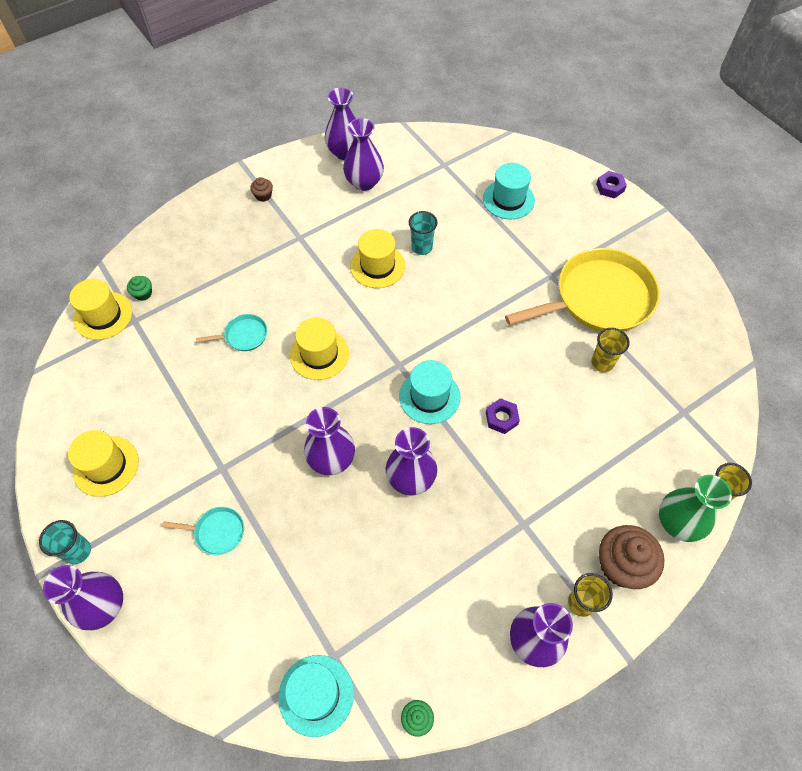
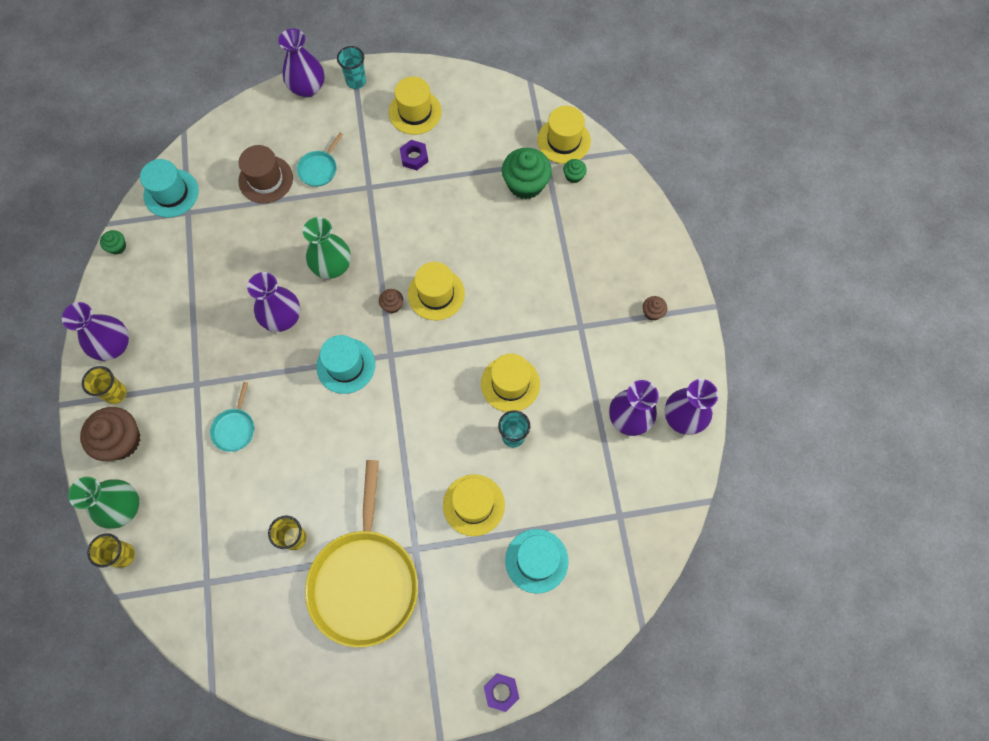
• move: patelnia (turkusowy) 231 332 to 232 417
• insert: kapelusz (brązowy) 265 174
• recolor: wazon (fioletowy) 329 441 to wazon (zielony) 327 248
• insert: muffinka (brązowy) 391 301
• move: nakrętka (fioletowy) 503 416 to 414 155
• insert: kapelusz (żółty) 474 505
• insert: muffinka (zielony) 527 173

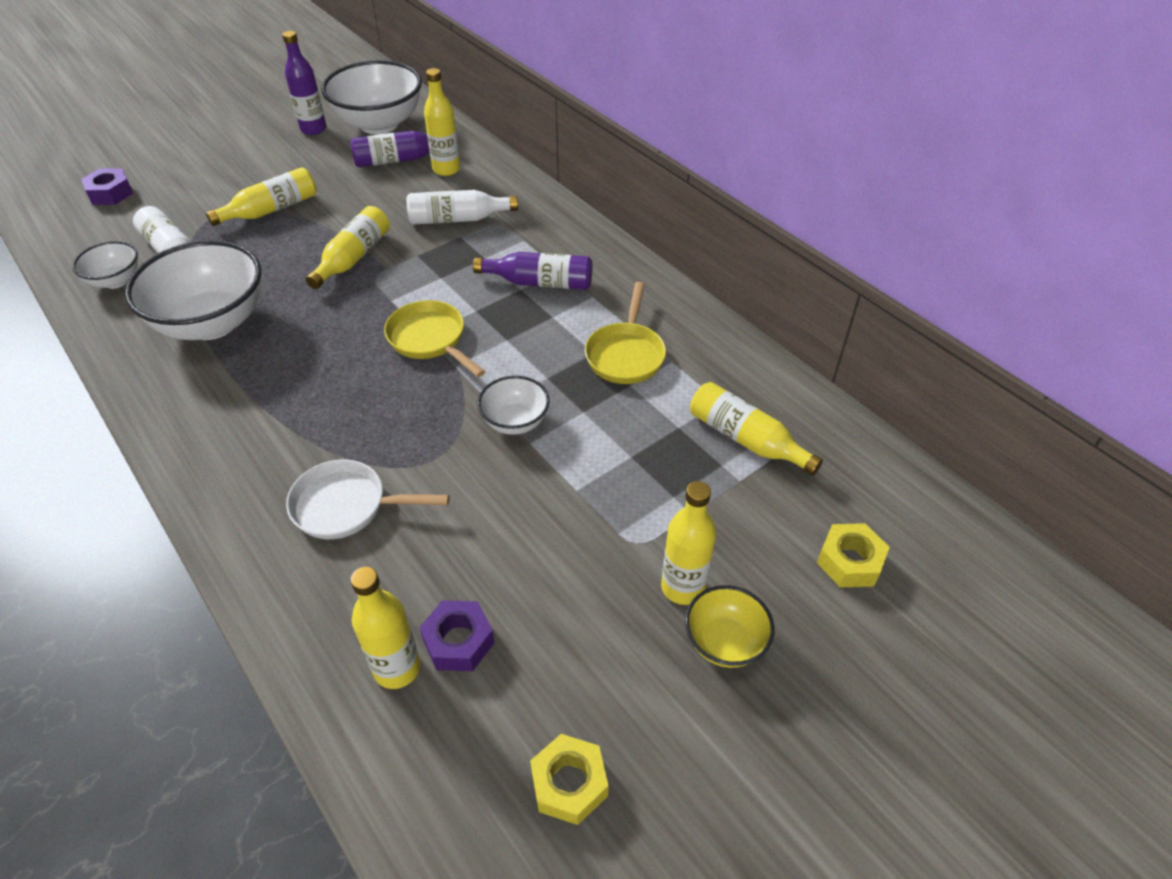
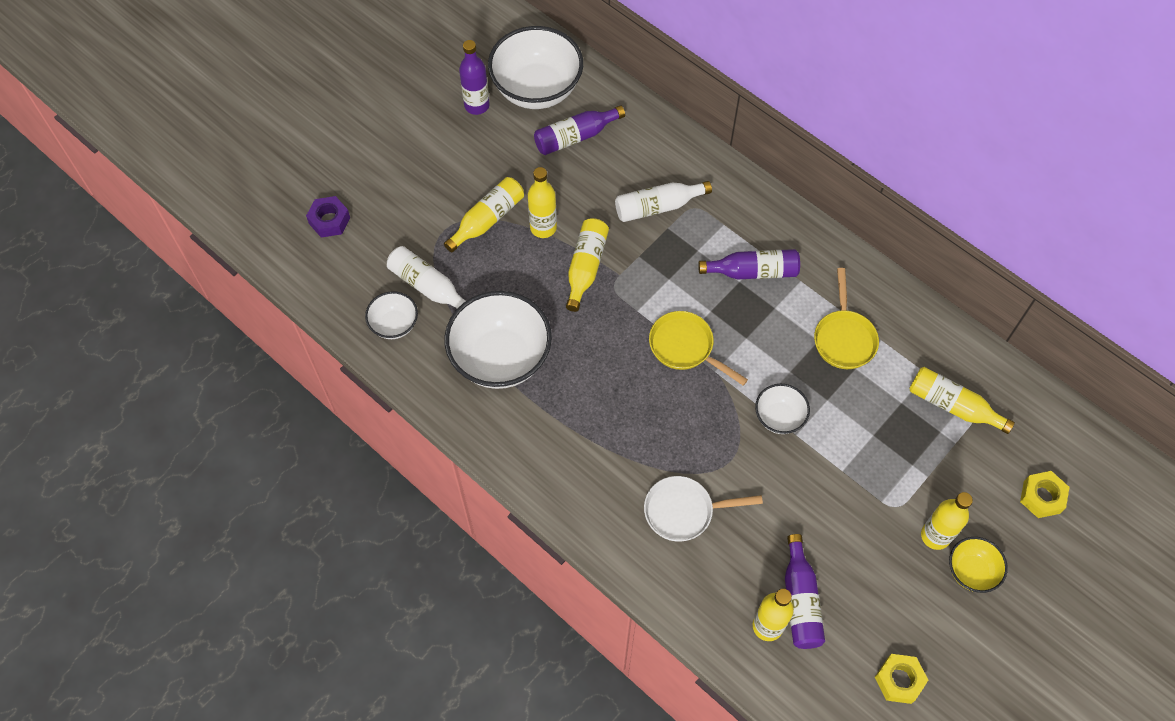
• move: butelka (żółty) 442 122 to 542 202
• replace: nakrętka (fioletowy) 457 635 to butelka (fioletowy) 805 591

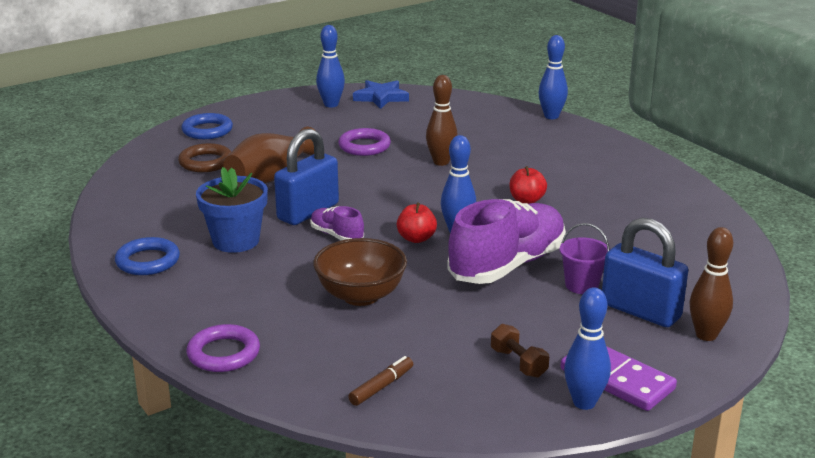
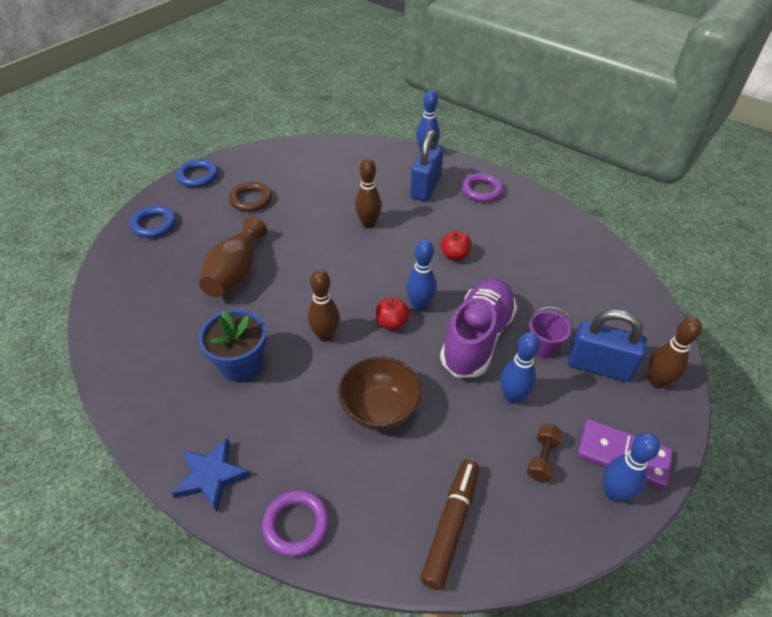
• move: gwiazda (niebieski) 381 94 to 211 475
• move: pierścień (niebieski) 147 256 to 197 173
• move: pierścień (brązowy) 204 157 to 250 197
• replace: but (fioletowy) 337 223 to kręgiel (brązowy) 324 306
• move: kłódka (niebieski) 306 177 to 427 165
• resize: flamaster (brązowy) 380 381 = 450 524 x1.77
• move: pierścień (fioletowy) 364 142 to 482 187
• move: kręgiel (niebieski) 330 66 to 520 368
• rotate: hantel (brązowy) 520 351 = 545 453 75 degrees clockwise

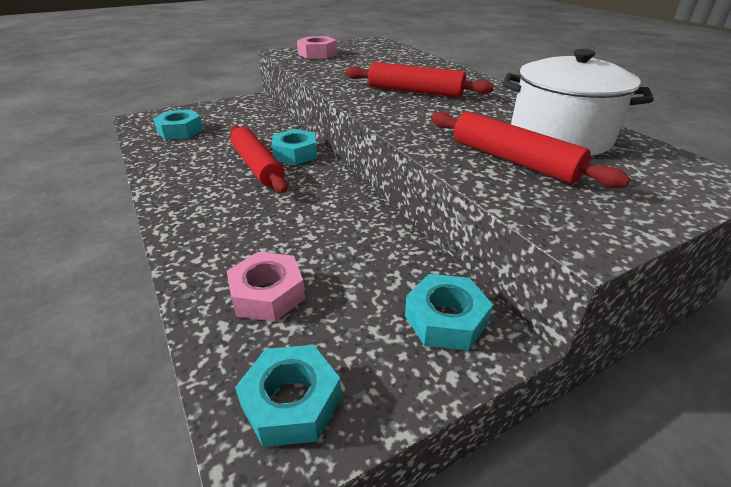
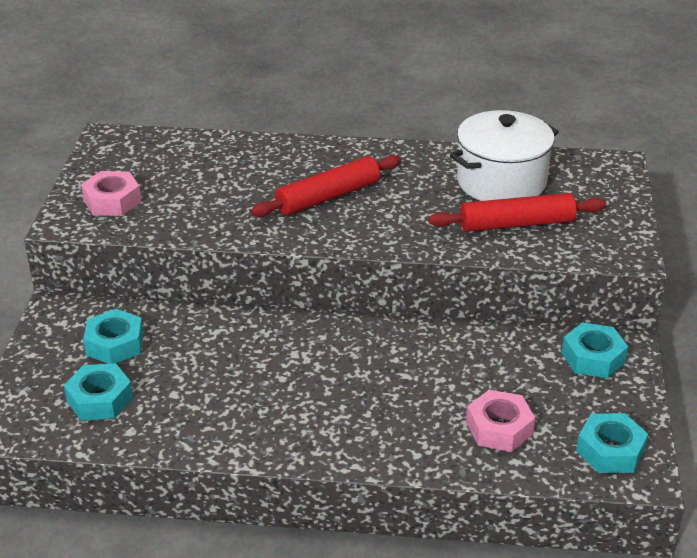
• move: nakrętka (turkusowy) 294 147 to 113 336
• delete: wałek do ciasta (czerwony) 259 159

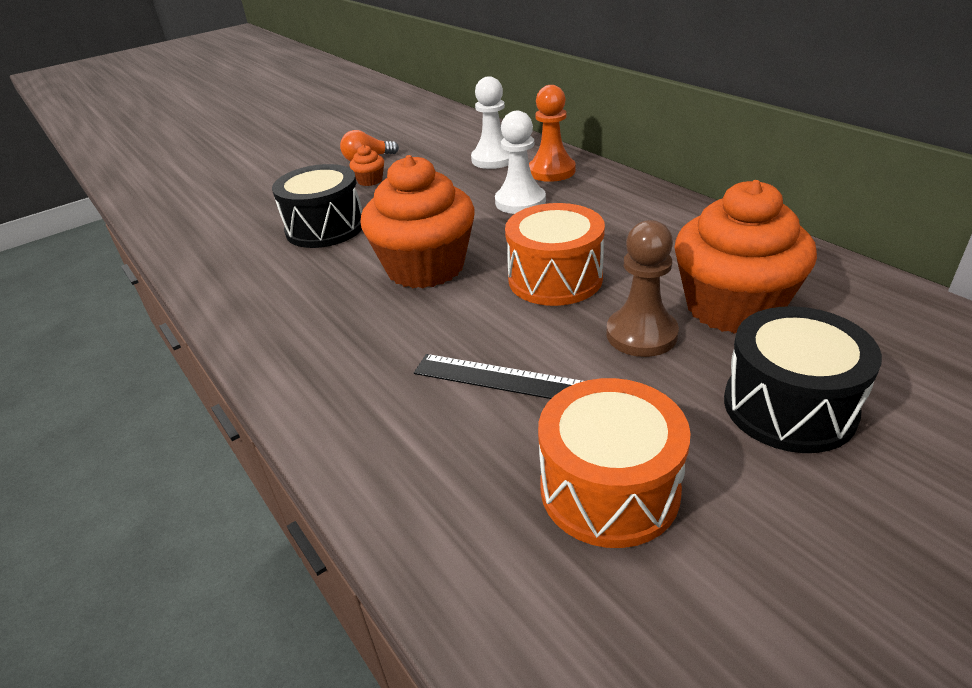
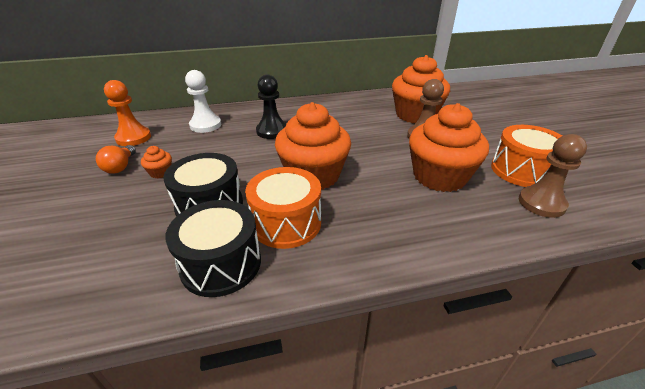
• move: pionek (pomarańczowy) 552 133 to 127 113
• move: bęben (czarny) 803 379 to 213 248
• move: bęben (pomarańczowy) 555 254 to 283 208
• recolor: pionek (biały) 520 162 to pionek (czarny) 271 107
• replace: linijka (czarny) 498 376 to muffinka (pomarańczowy) 449 147
• insert: pionek (brązowy) 553 176

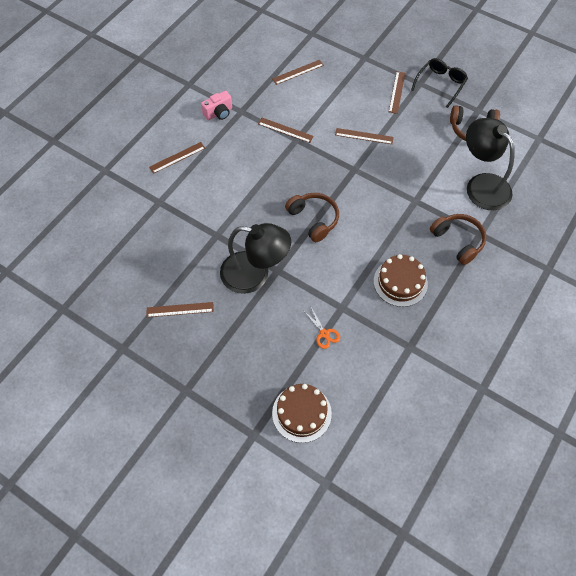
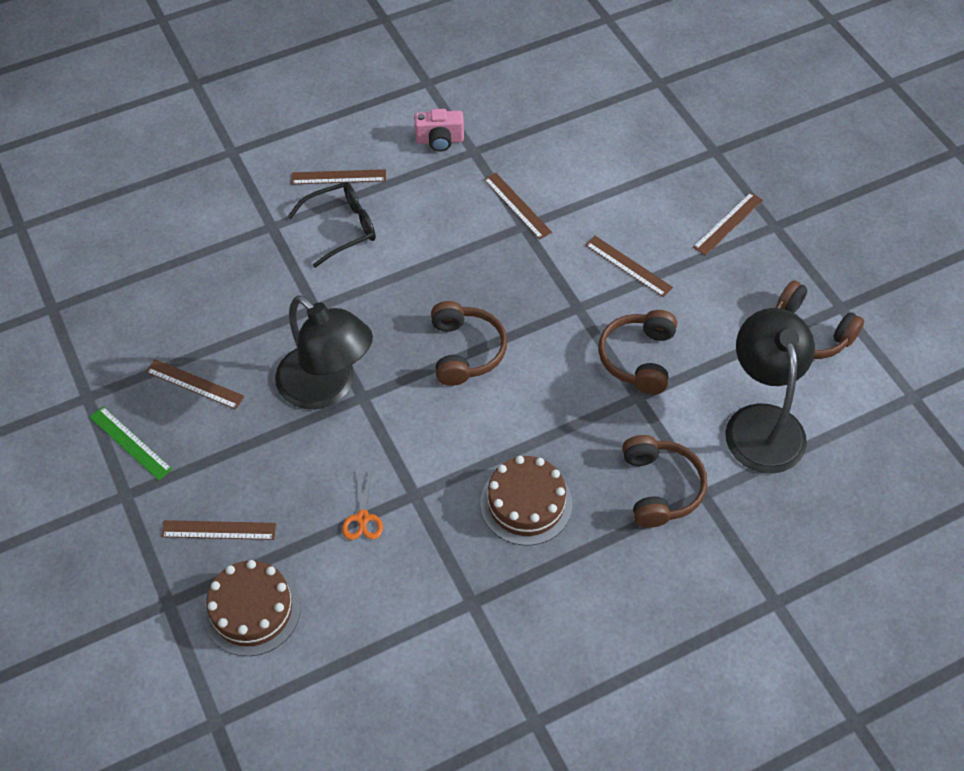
• insert: linijka (zielony) 130 443
• move: linijka (brązowy) 298 72 to 218 530
• move: okulary (czarny) 439 83 to 331 225
• insert: słuchawki (brązowy) 638 352

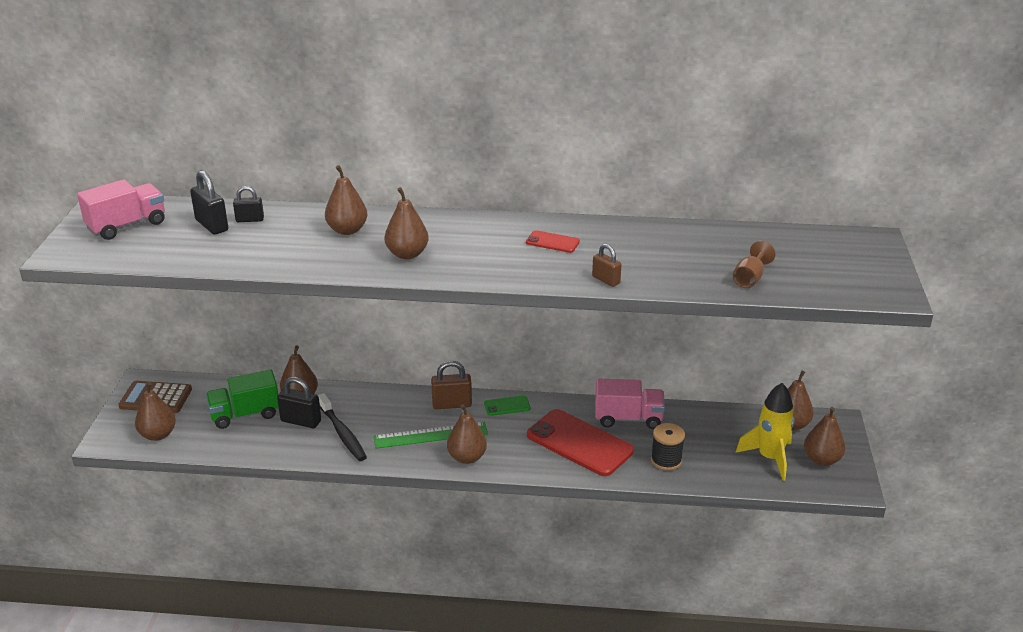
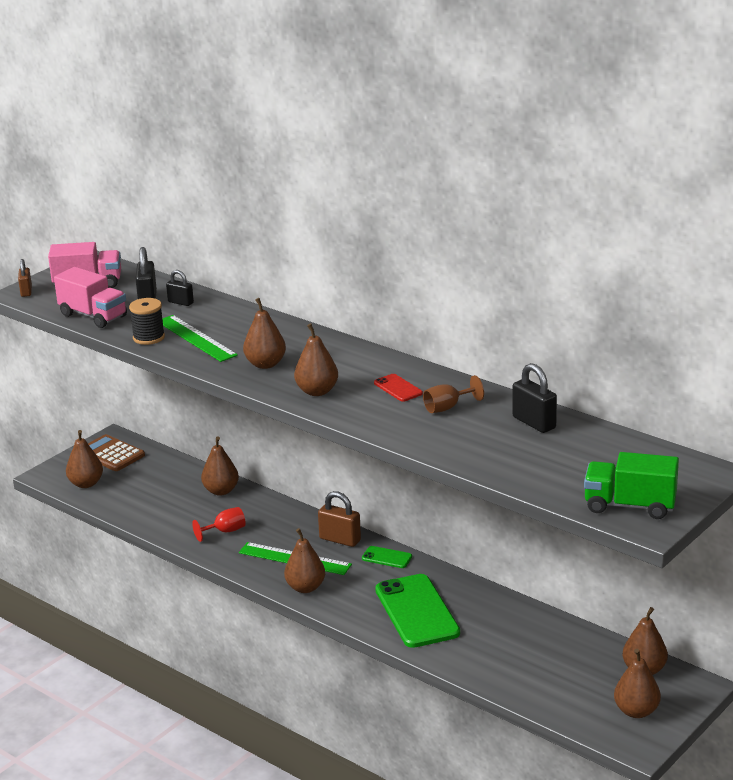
• move: kłódka (brązowy) 607 265 to 25 278
• move: ciężarówka (różowy) 630 403 to 90 297
• move: szpulka (czarny) 668 447 to 147 321
• insert: linijka (zielony) 200 338
• replace: szczoteczka do zębów (czarny) 342 427 to kielich (czerwony) 219 524
• move: gruszka (brązowy) 346 200 to 316 360
• recolor: telefon (czerwony) 580 442 to telefon (zielony) 417 611
• move: kielich (brązowy) 754 264 to 453 394
• move: kłódka (czarny) 299 402 to 534 398
• move: ciężarówka (zielony) 242 399 to 631 485
• delete: rakieta (żółty) 765 432

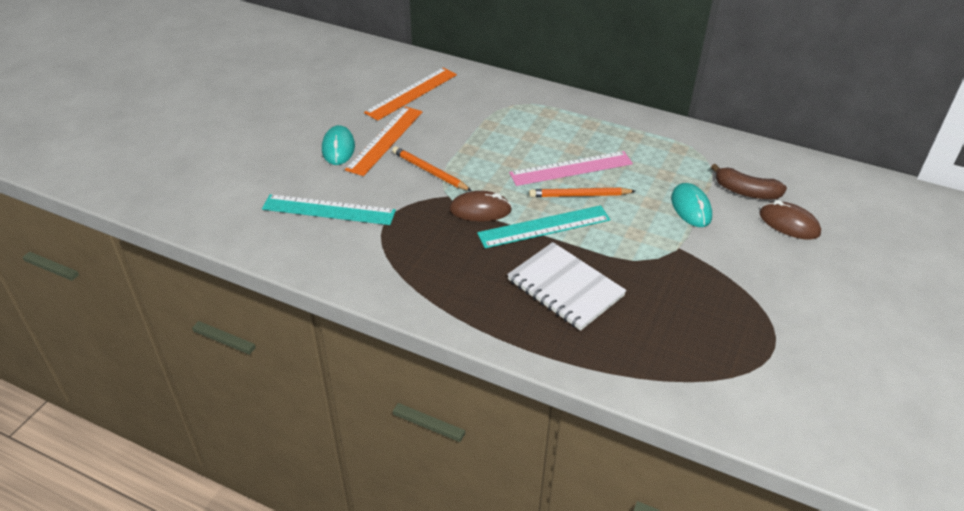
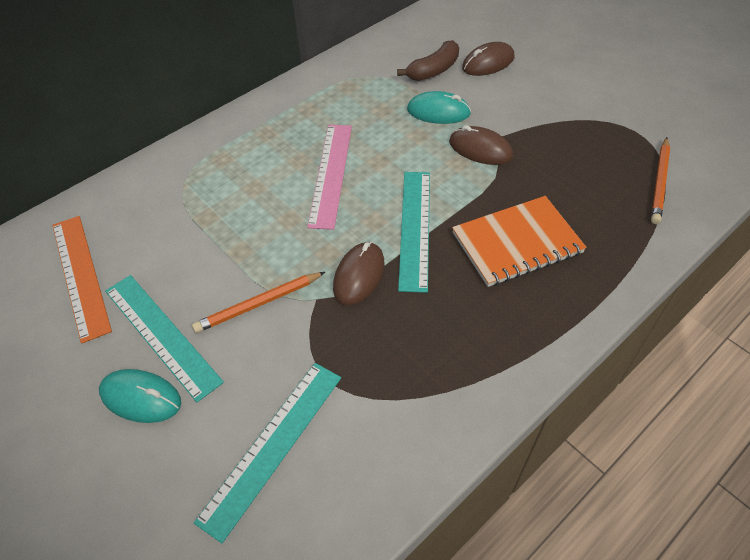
• recolor: linijka (pomarańczowy) 384 141 to linijka (turkusowy) 164 338
• insert: myszka (brązowy) 481 145
• recolor: zeszyt (biały) 567 286 to zeszyt (pomarańczowy) 519 241
• move: ołówek (pomarańczowy) 582 192 to 660 180

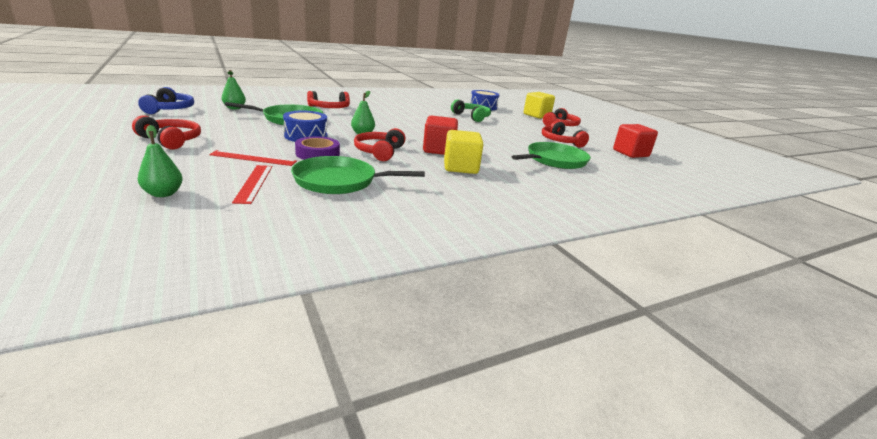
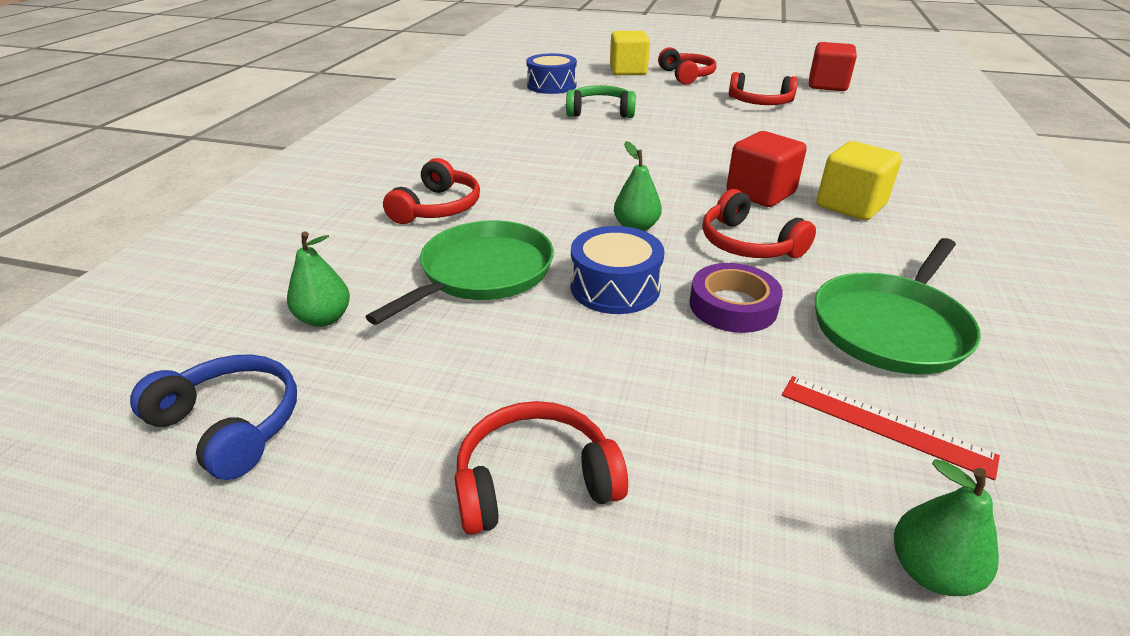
• delete: linijka (czerwony) 253 158
• delete: patelnia (zielony) 551 155

